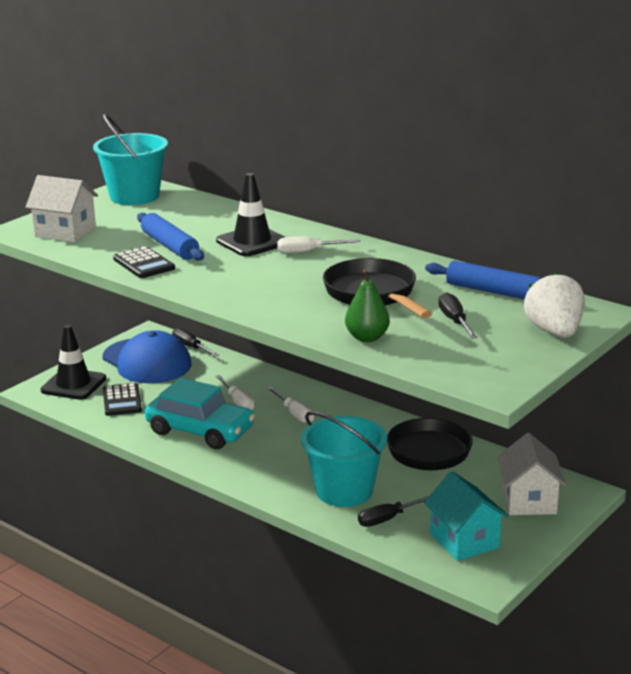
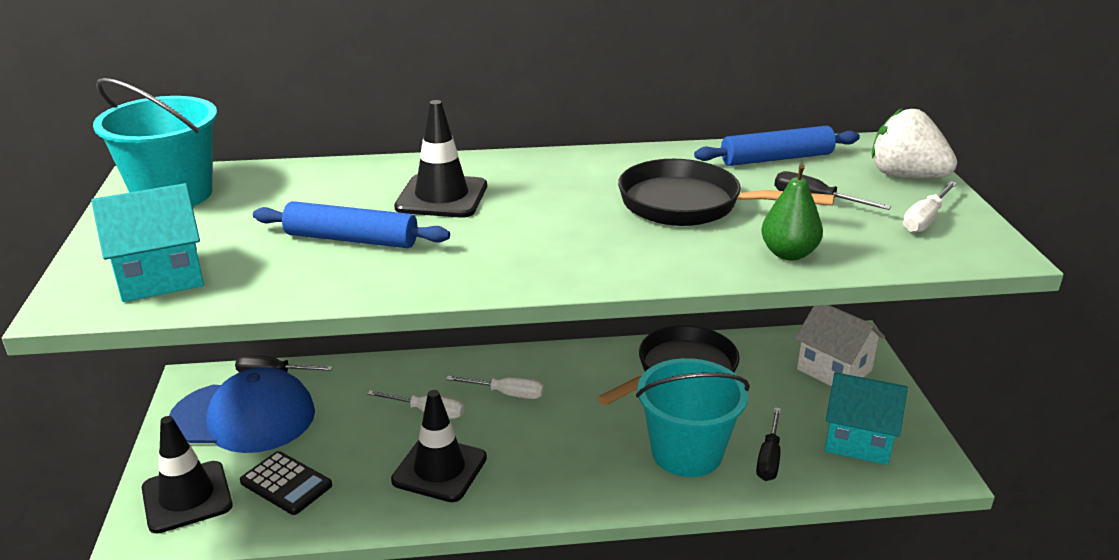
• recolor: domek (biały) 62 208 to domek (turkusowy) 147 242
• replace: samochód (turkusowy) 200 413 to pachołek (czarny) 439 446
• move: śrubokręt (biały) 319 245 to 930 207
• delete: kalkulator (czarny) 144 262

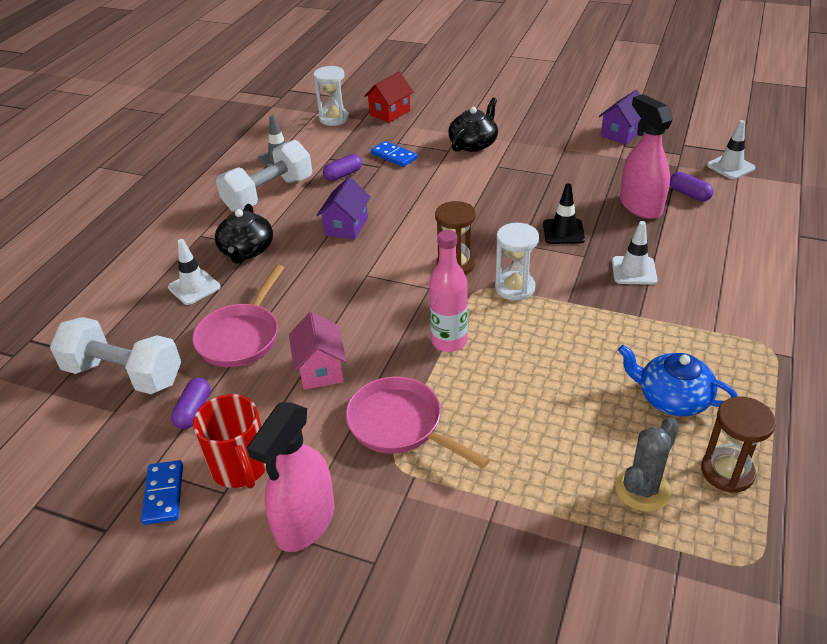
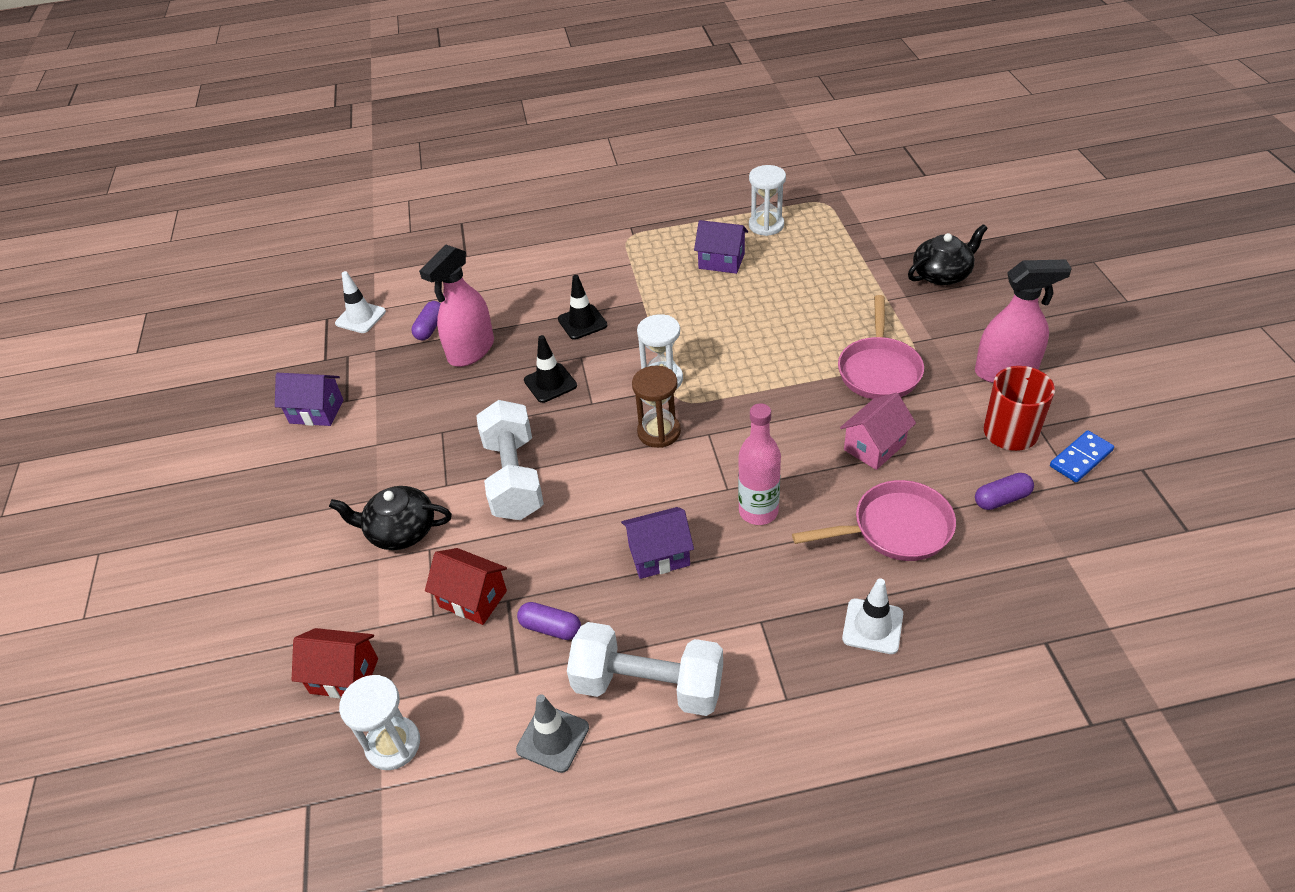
• replace: kostka domina (niebieski) 394 154 to domek (czerwony) 466 586
• move: hantel (biały) 115 355 to 510 460
• recolor: pachołek (biały) 635 253 to pachołek (czarny) 582 307
• replace: imbryk (niebieski) 678 380 to domek (fioletowy) 721 247
• move: butelka (różowy) 448 291 to 759 464
• recolor: klepsydra (brązowy) 738 444 to klepsydra (biały) 767 200
• move: imbryk (czarny) 244 234 to 948 254
• delete: kaktus (szary) 647 464

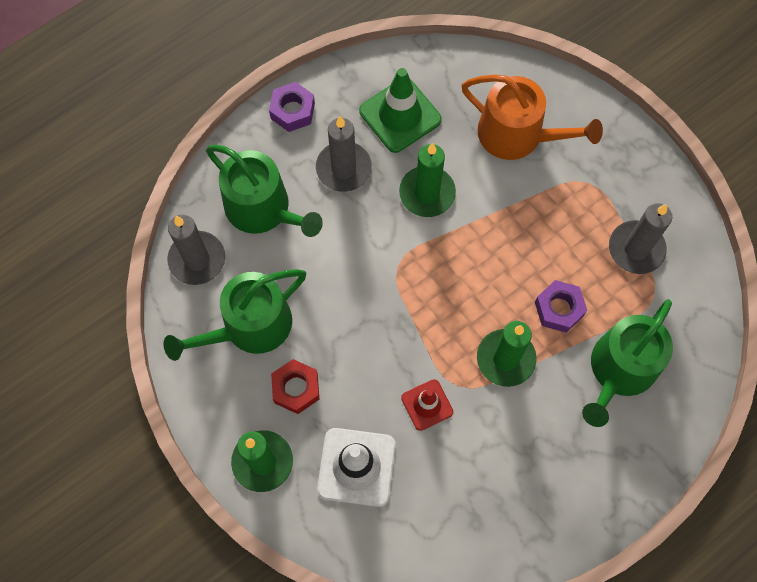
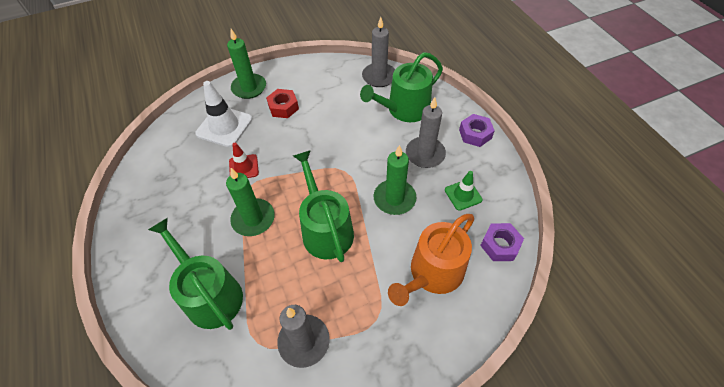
• move: konewka (zielony) 235 315 to 323 206
• resize: pachołek (zielony) 400 110 = 464 191 x0.59
• move: nakrętka (fioletowy) 561 306 to 502 242

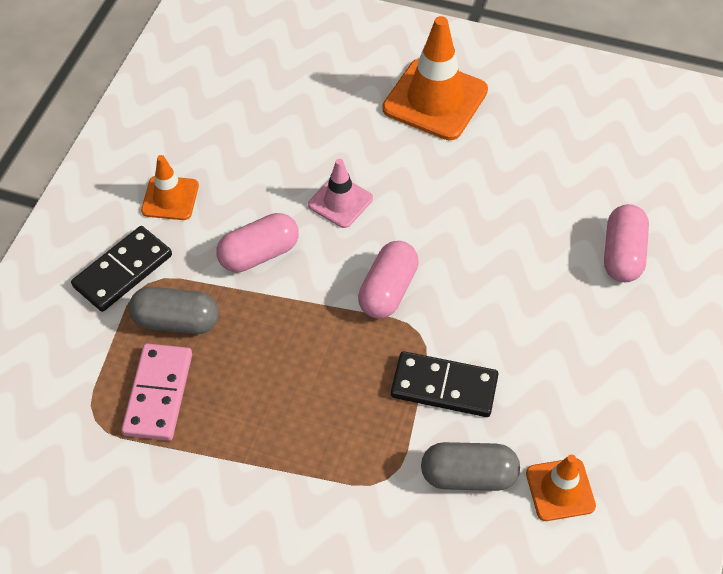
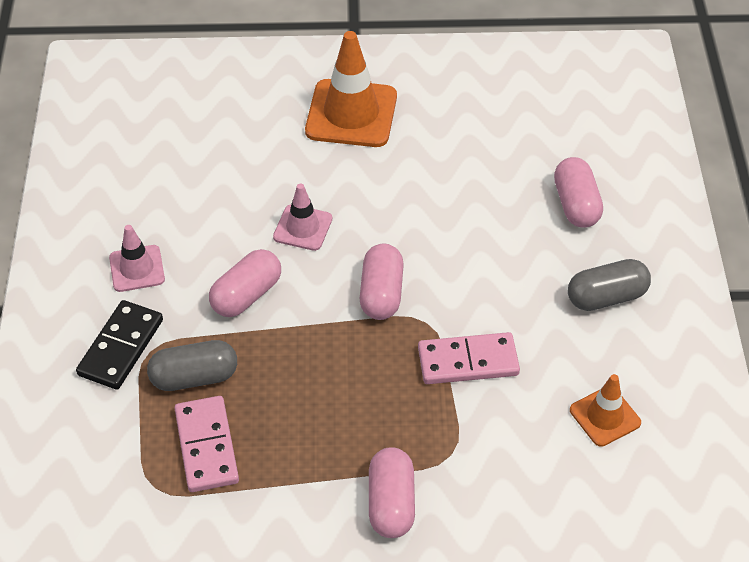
• recolor: pachołek (pomarańczowy) 170 187 to pachołek (różowy) 137 258
• insert: kapsułka (różowy) 392 492
• recolor: kostka domina (czarny) 444 384 to kostka domina (różowy) 469 358
• move: kapsułka (szary) 470 466 to 609 285

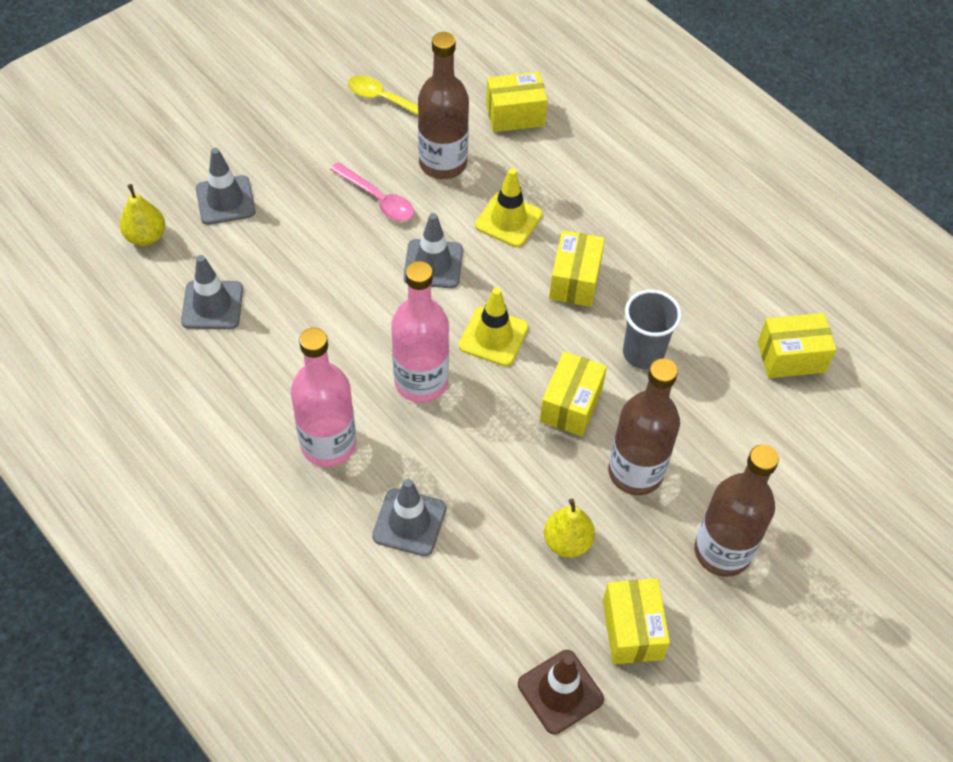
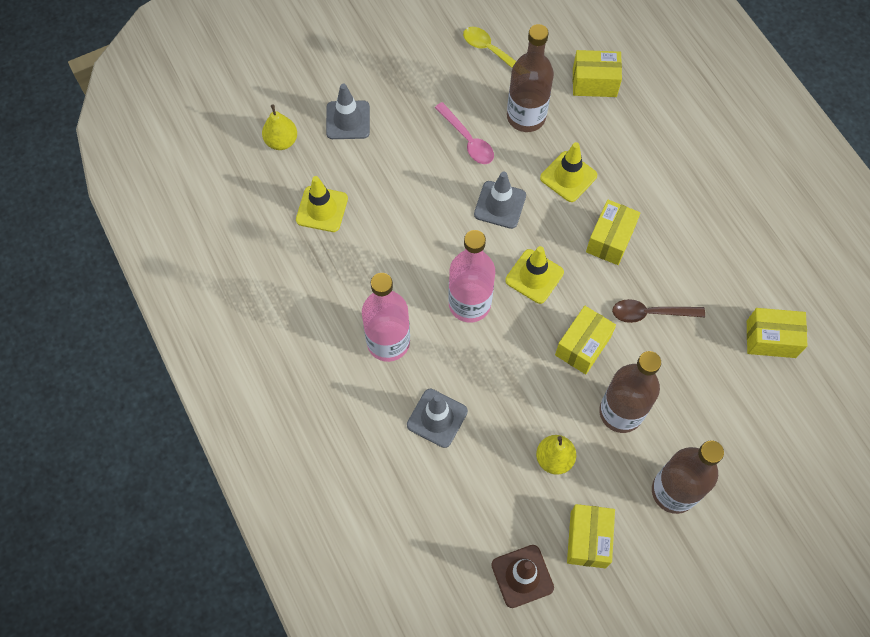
• recolor: pachołek (szary) 212 292 to pachołek (żółty) 322 204
• replace: szklanka (szary) 652 329 to łyżka (brązowy) 658 311

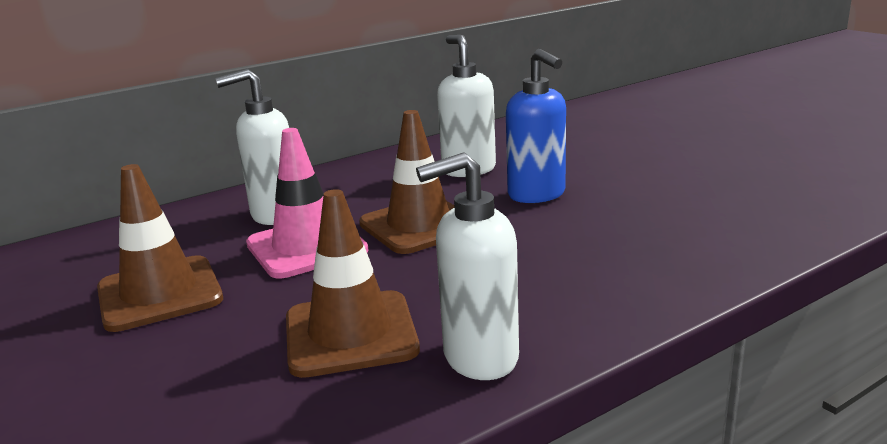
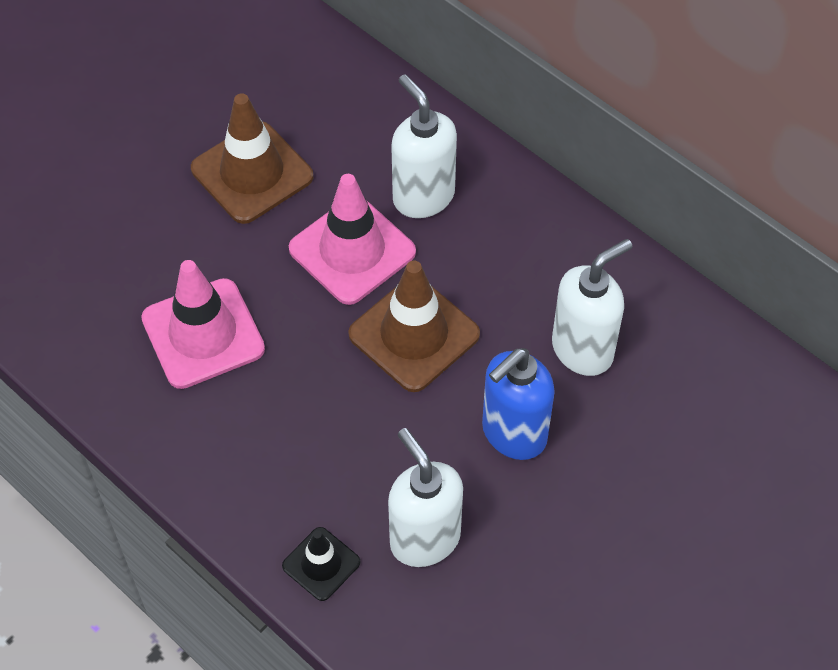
• recolor: pachołek (brązowy) 353 283 to pachołek (różowy) 203 324
• insert: pachołek (czarny) 321 564
• move: dozownik mydła (biały) 467 266 to 425 497

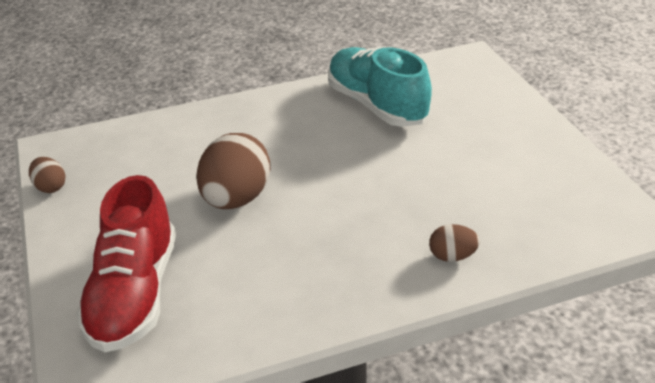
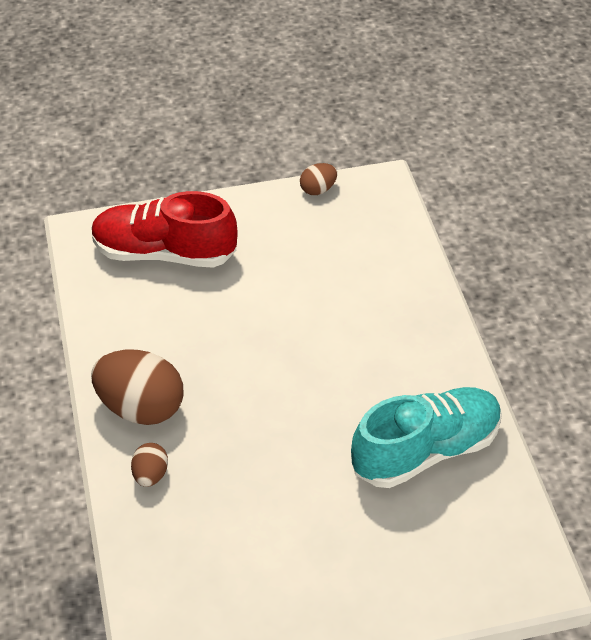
• move: jajko (brązowy) 233 171 to 137 387

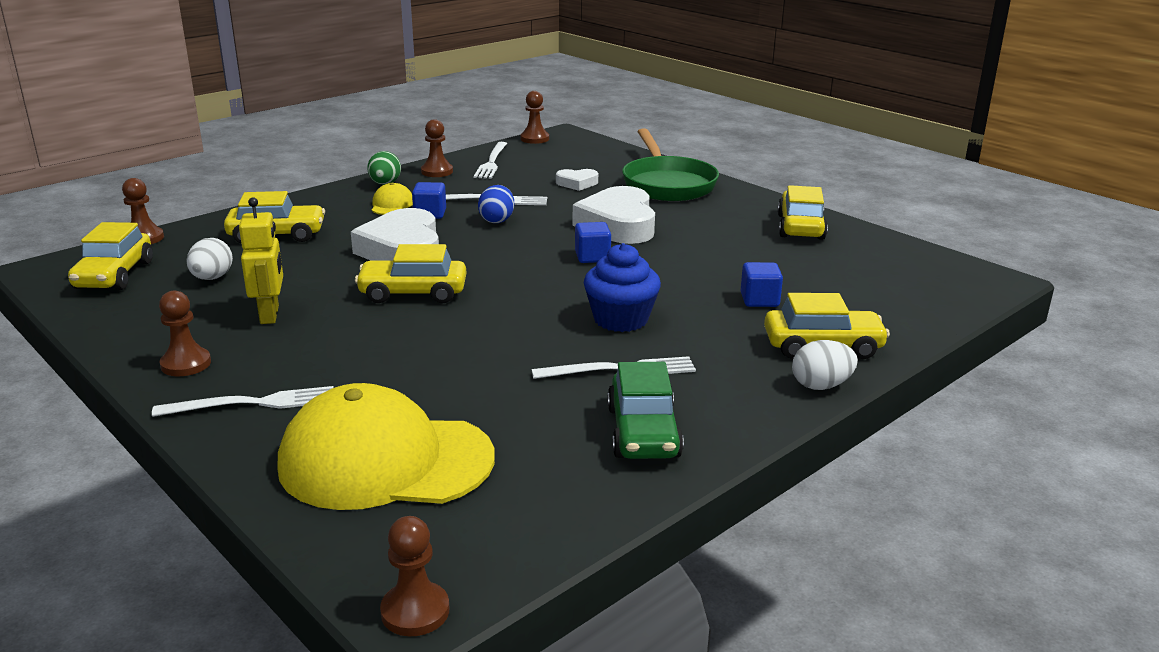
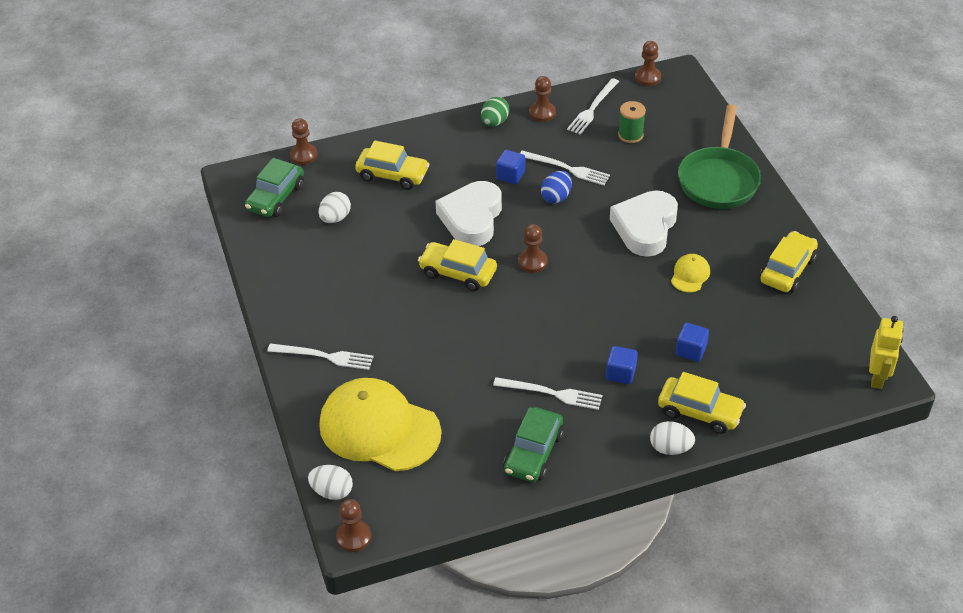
• recolor: samochód (żółty) 110 256 to samochód (zielony) 274 187
• insert: jajko (biały) 330 482
• move: pionek (brązowy) 185 333 to 533 248
• move: sześcian (niebieski) 593 242 to 621 365
• insert: szpulka (zielony) 632 122
• move: czapka (żółty) 392 199 to 690 273
• move: robot (żółty) 261 260 to 886 352
• delete: serce (biały) 577 180
• delete: muffinka (niebieski) 622 287

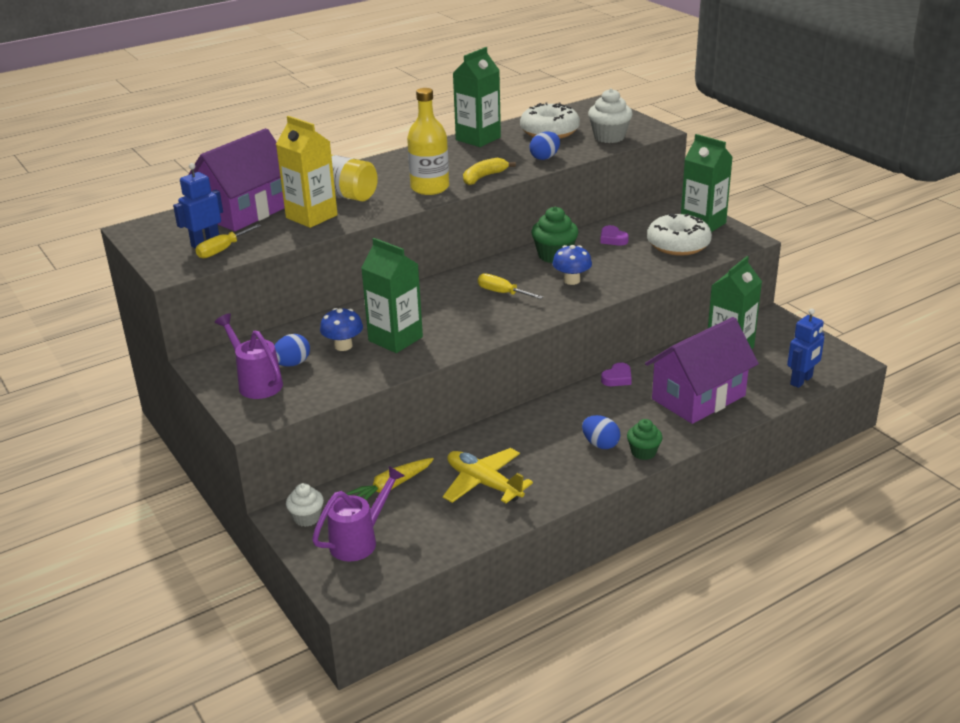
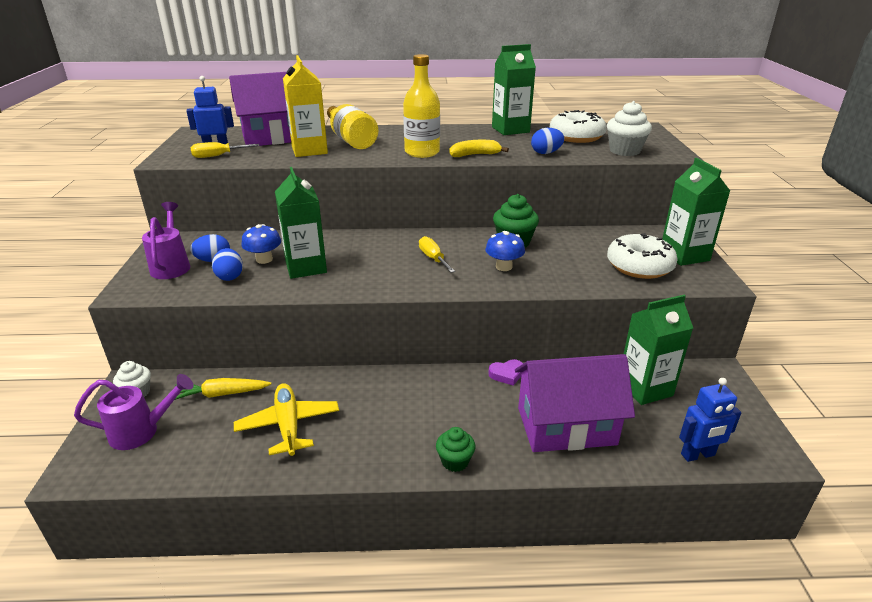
• move: jajko (niebieski) 601 432 to 227 264
• delete: serce (fioletowy) 614 235

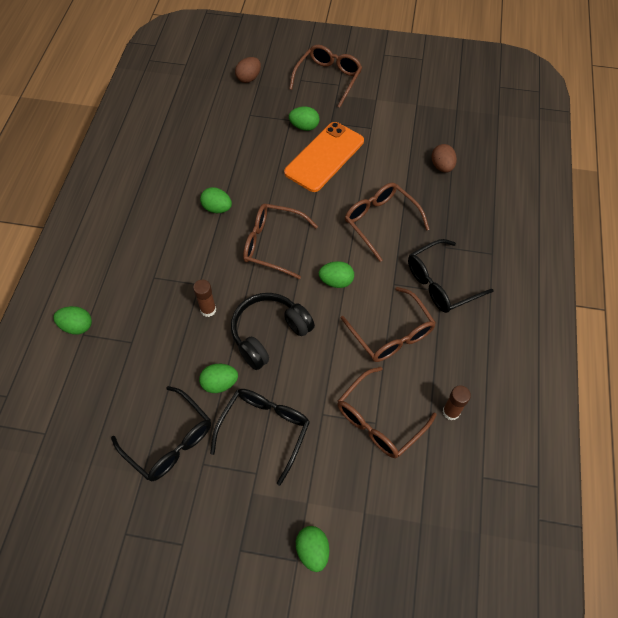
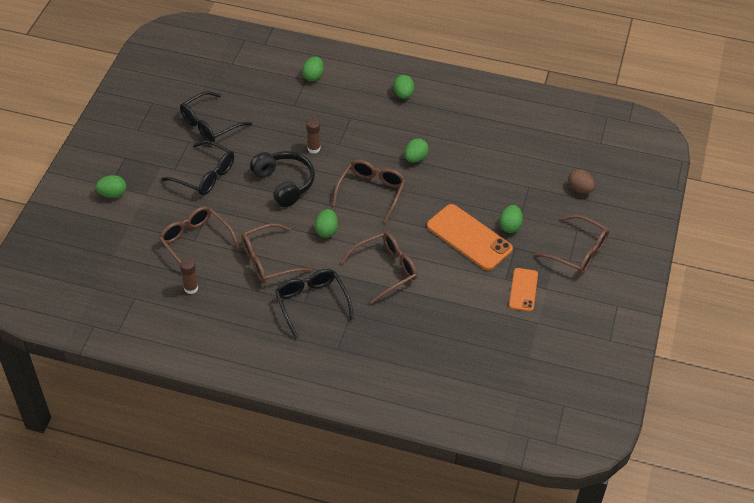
• move: jajko (zielony) 218 378 to 403 87
• insert: telefon (pomarańczowy) 523 290
• delete: jajko (brązowy) 444 158

